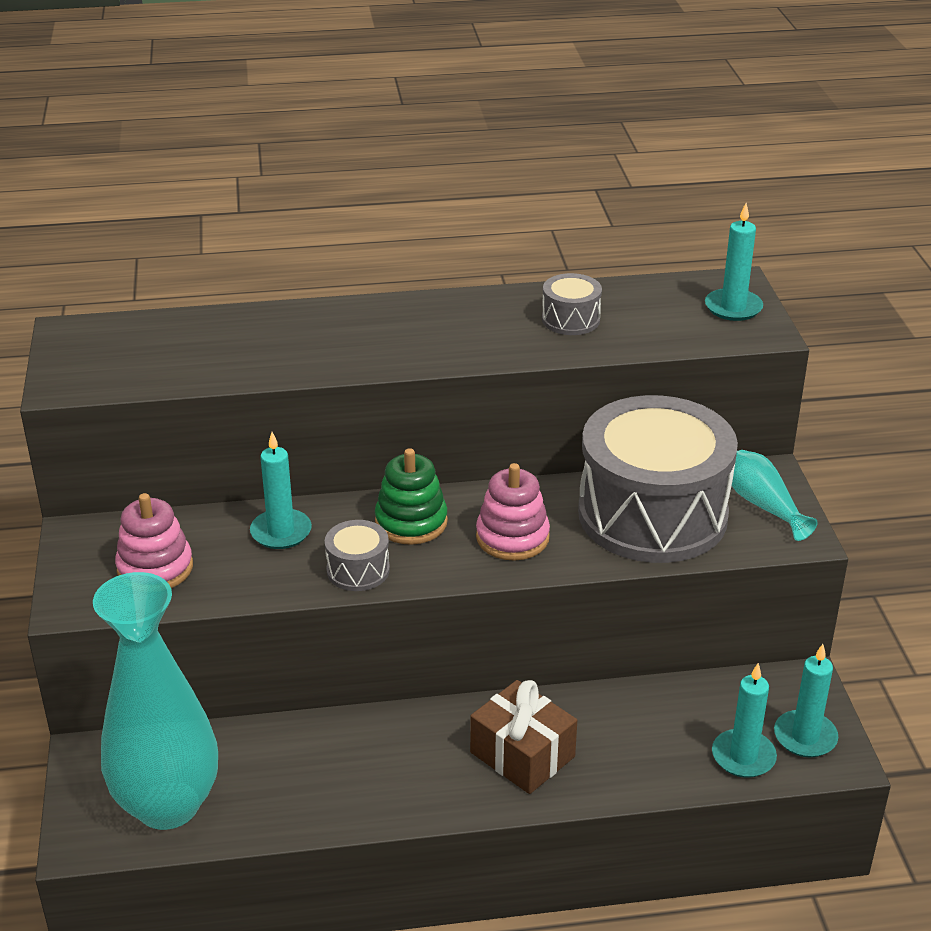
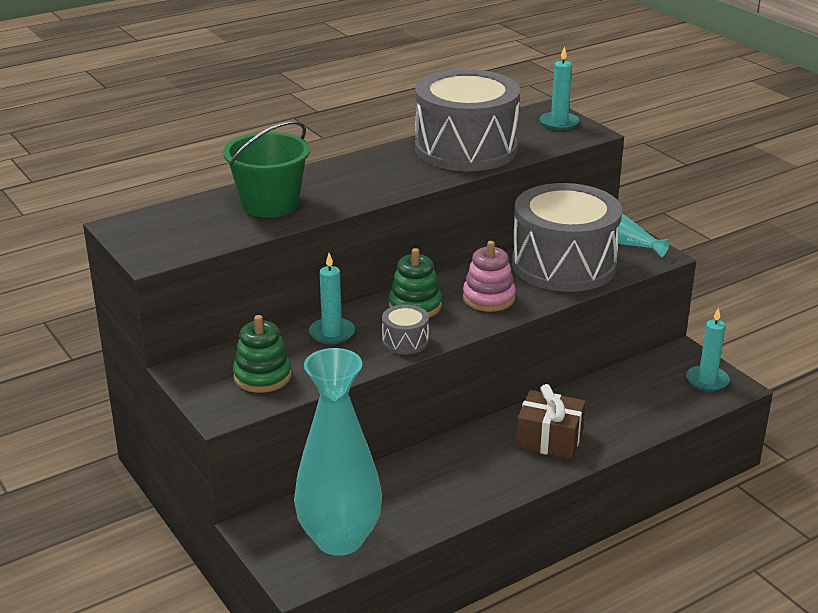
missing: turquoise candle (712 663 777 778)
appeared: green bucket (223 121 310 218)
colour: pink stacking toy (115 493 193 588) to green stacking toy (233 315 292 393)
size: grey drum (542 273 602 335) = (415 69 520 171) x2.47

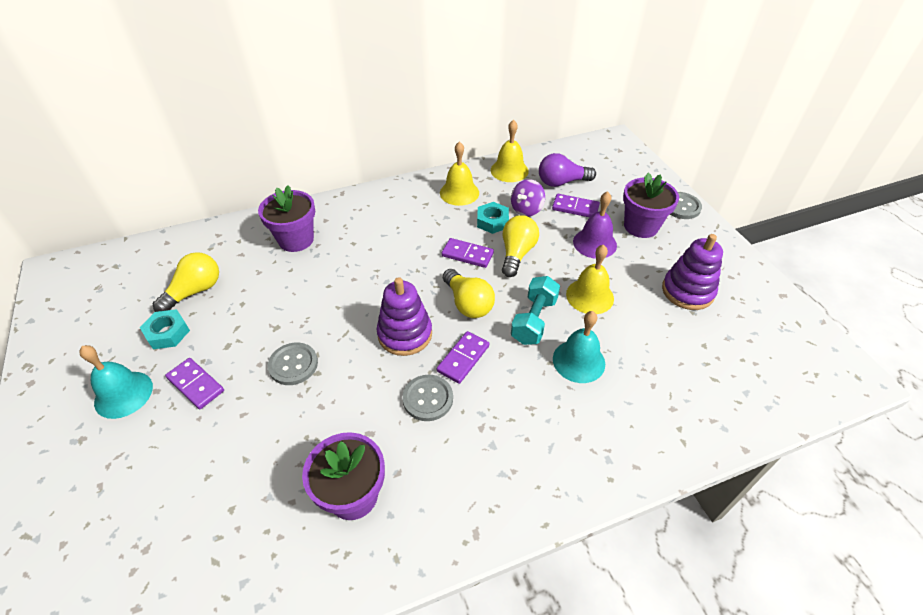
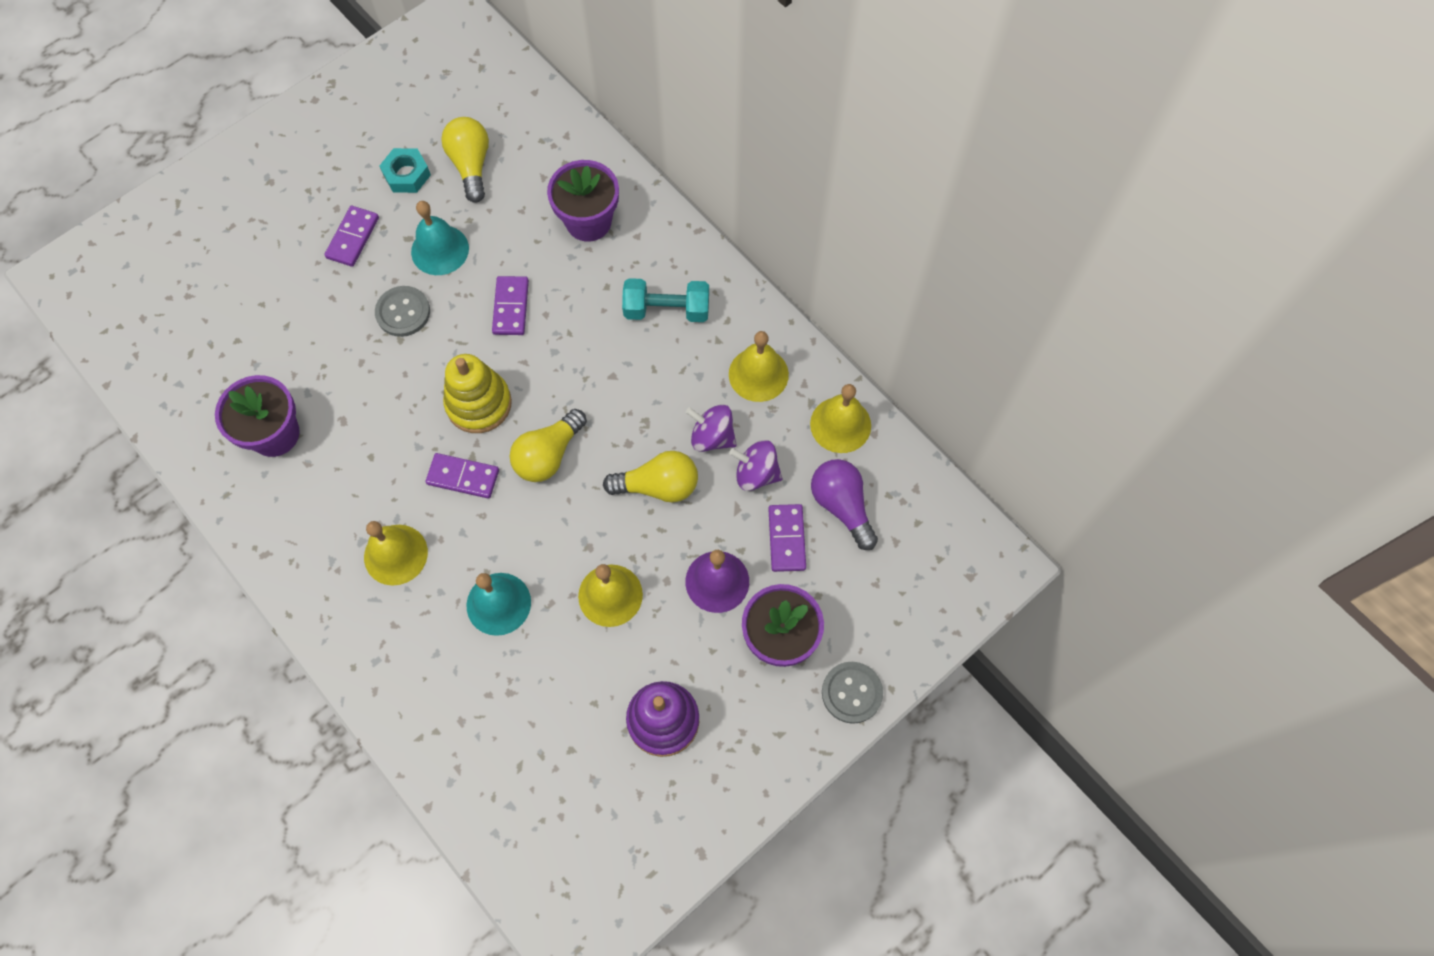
missing: grey button (402 375 453 421)
appeared: yellow bell (364 521 428 586)
relocated: turquoise bell (79 345 153 419) to (411 201 469 275); purple domino (442 238 494 268) to (492 276 529 335); turquoise dumbbell (511 276 560 345) to (622 278 709 322)
exchanged: turquoise nut (477 202 509 234) to purple spinning top (686 405 737 452)
colour: purple stacking toy (377 277 432 356) to yellow stacking toy (443 354 512 433)
spun: yellow light bulb (153 252 219 312) = (441 117 489 203) 120 degrees counterclockwise

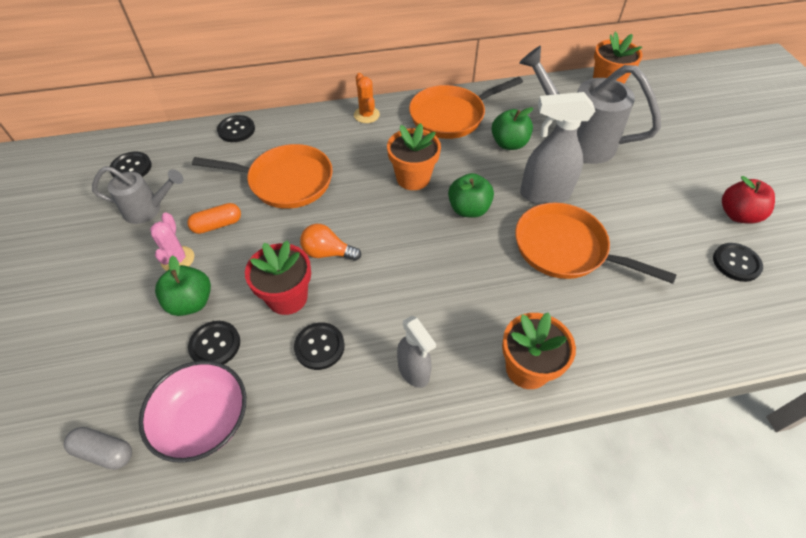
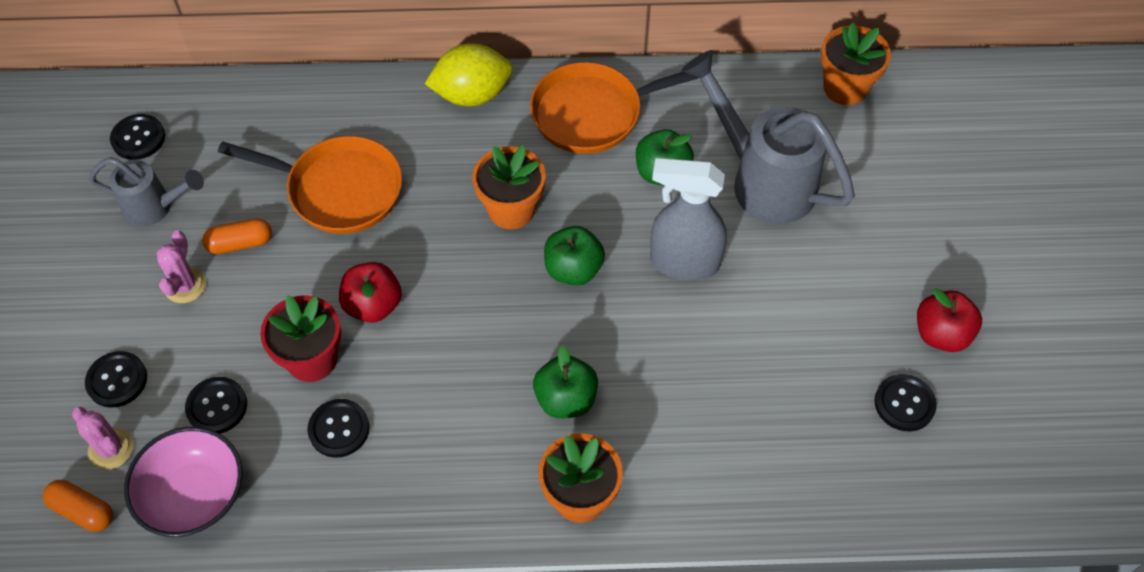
missing: grey spray bottle (397 316 436 388); orange pan (515 203 677 284)
appeared: pink cactus (72 407 134 470)
relocated: green apple (155 256 211 316) to (533 345 598 418); black button (217 115 255 142) to (85 351 147 408)
exchanged: orange light bulb (300 224 361 261) to red apple (339 262 402 323); orange cactus (354 73 380 123) to yellow lemon (425 43 513 106)
colour: grey capsule (64 427 132 470) to orange capsule (43 480 113 532)

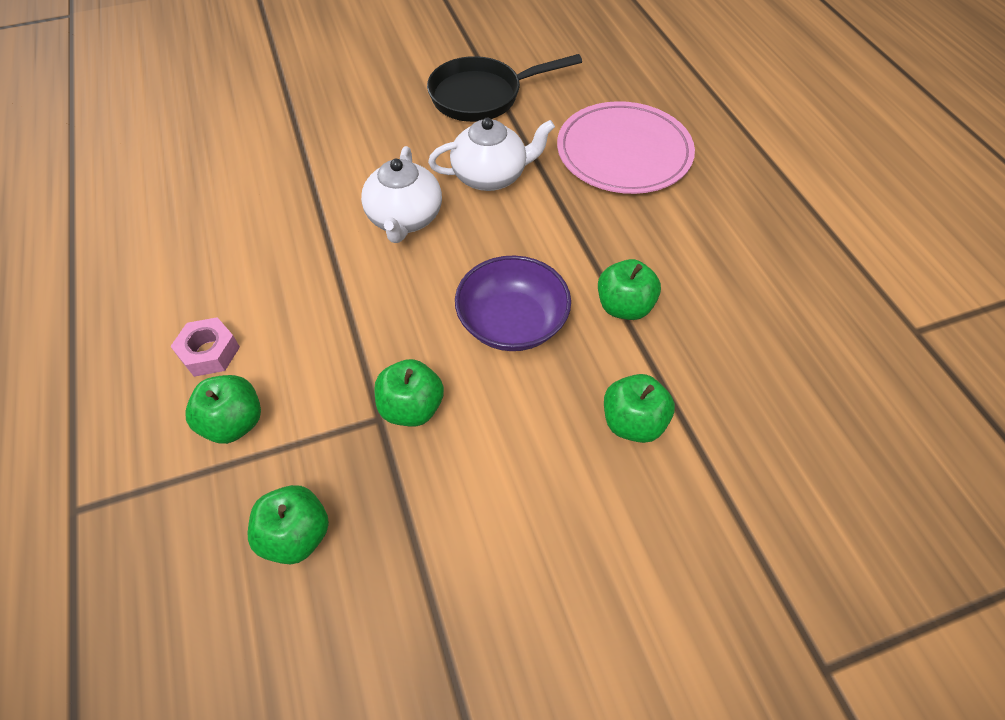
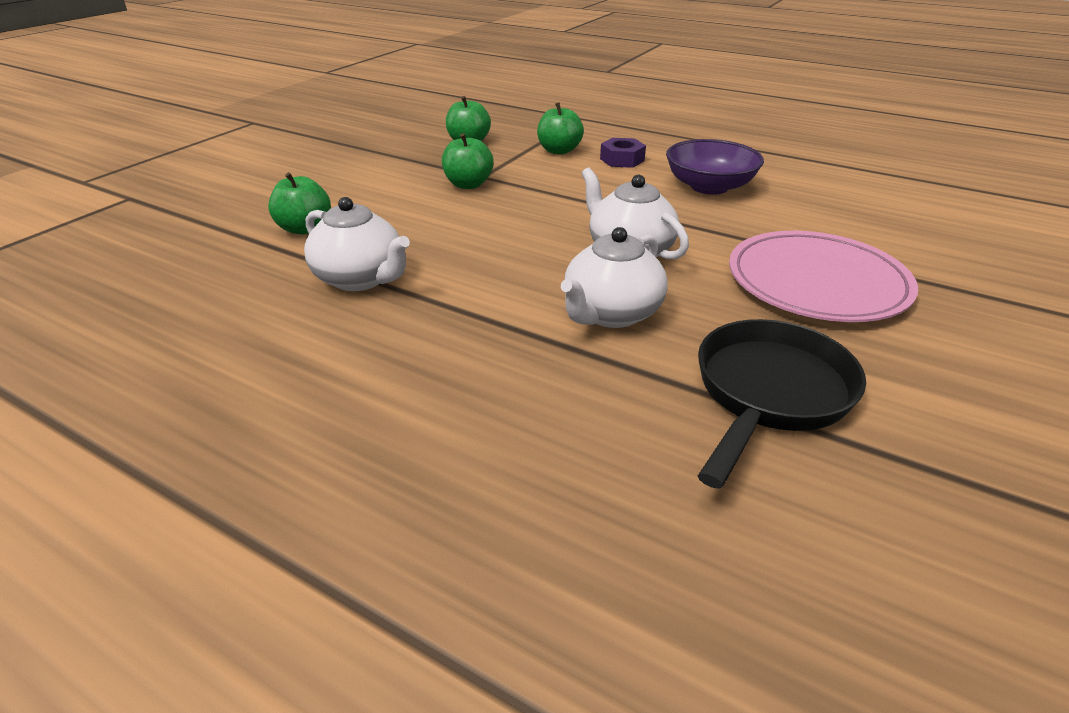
relocated: purple bowl (455 255 571 351) to (666 139 764 195); pink plate (557 101 695 194) to (729 231 918 322)
exchanged: green apple (598 259 661 320) to white teapot (304 197 410 291)
colour: pink nut (170 317 240 377) to purple nut (600 138 646 168)

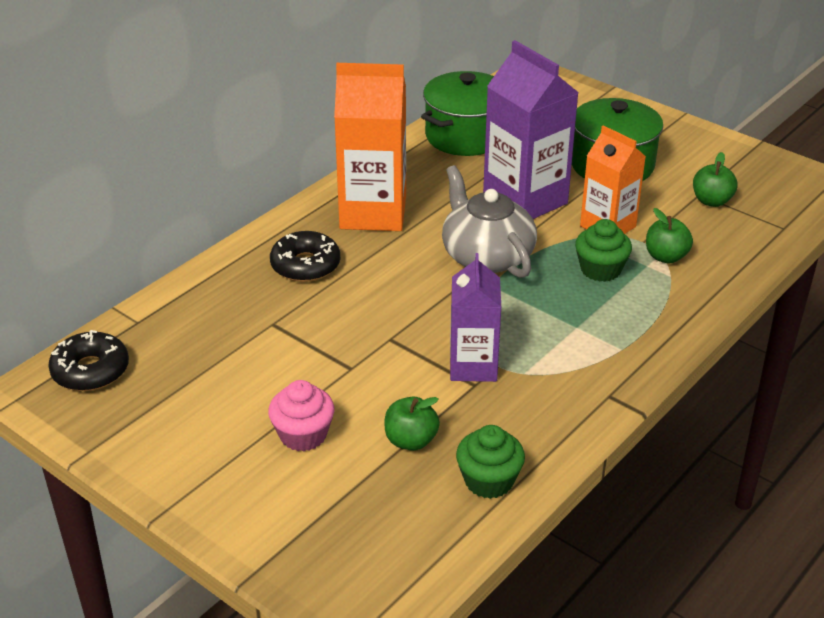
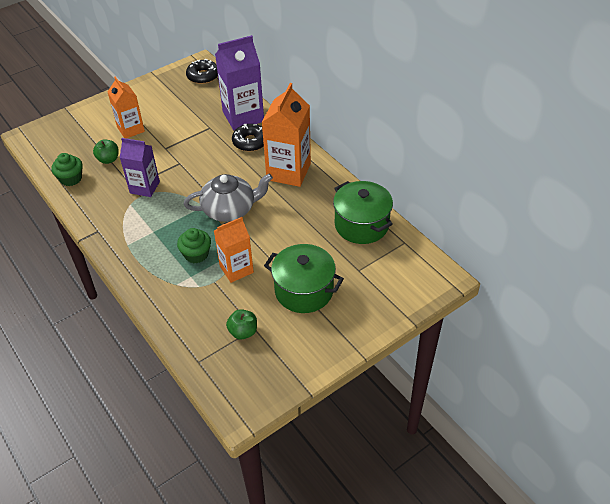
missing: green apple (646 208 693 263)
relocated: purple carton (483 40 579 219) to (215 35 264 130)
exchanged: pink cupcake (268 380 334 451) to orange carton (108 77 145 138)

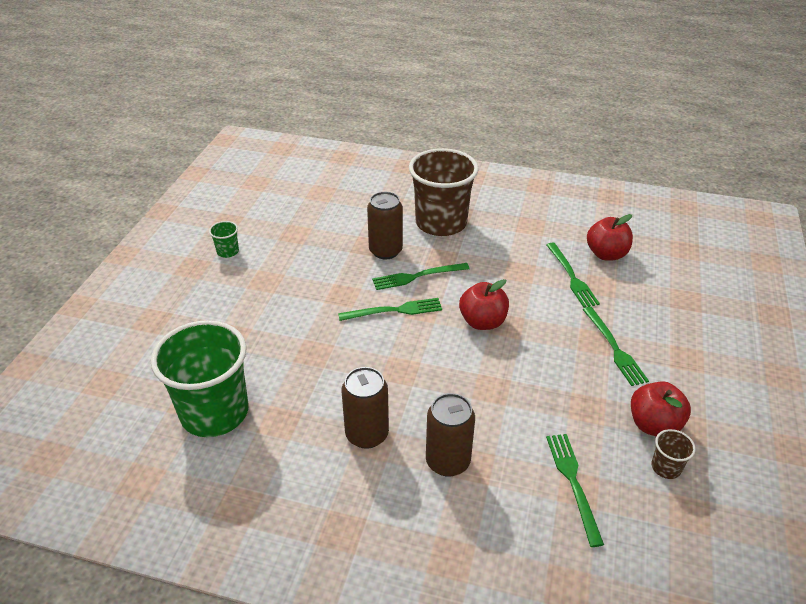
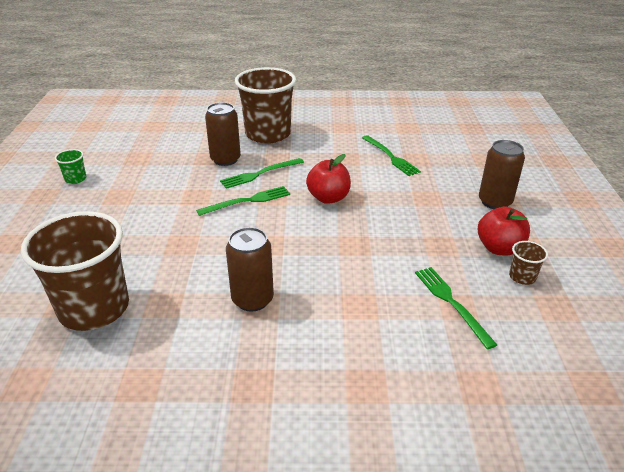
missing: green fork (582 307 649 386); red apple (587 214 633 261)
relocated: brown can (426 393 475 477) to (479 140 525 209)
colour: green cup (151 320 249 437) to brown cup (21 211 129 331)

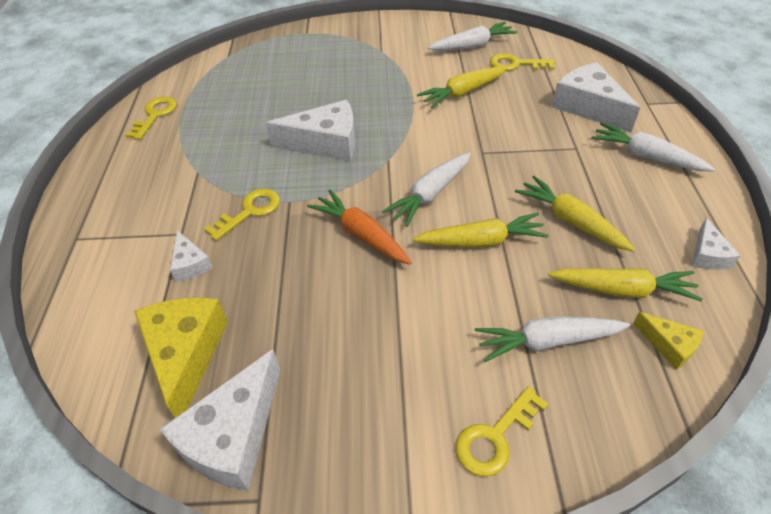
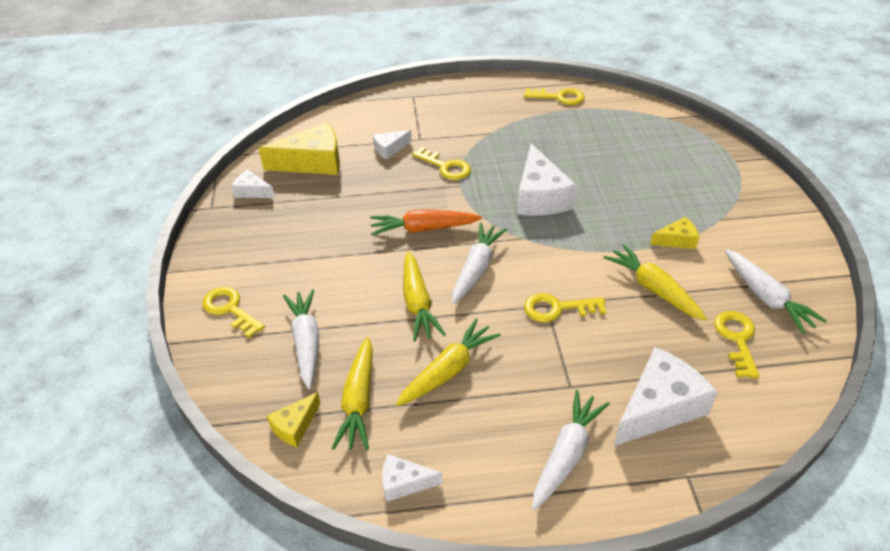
appeared: yellow key (524 293 607 322); yellow cheese (650 217 699 249)
spun: orange carrot (307 190 412 265) = (370 209 482 235) 135 degrees counterclockwise; white carrot (382 153 471 227) = (452 223 507 304) 75 degrees clockwise
size: white cheese (160 349 281 491) = (231 170 275 198) x0.52

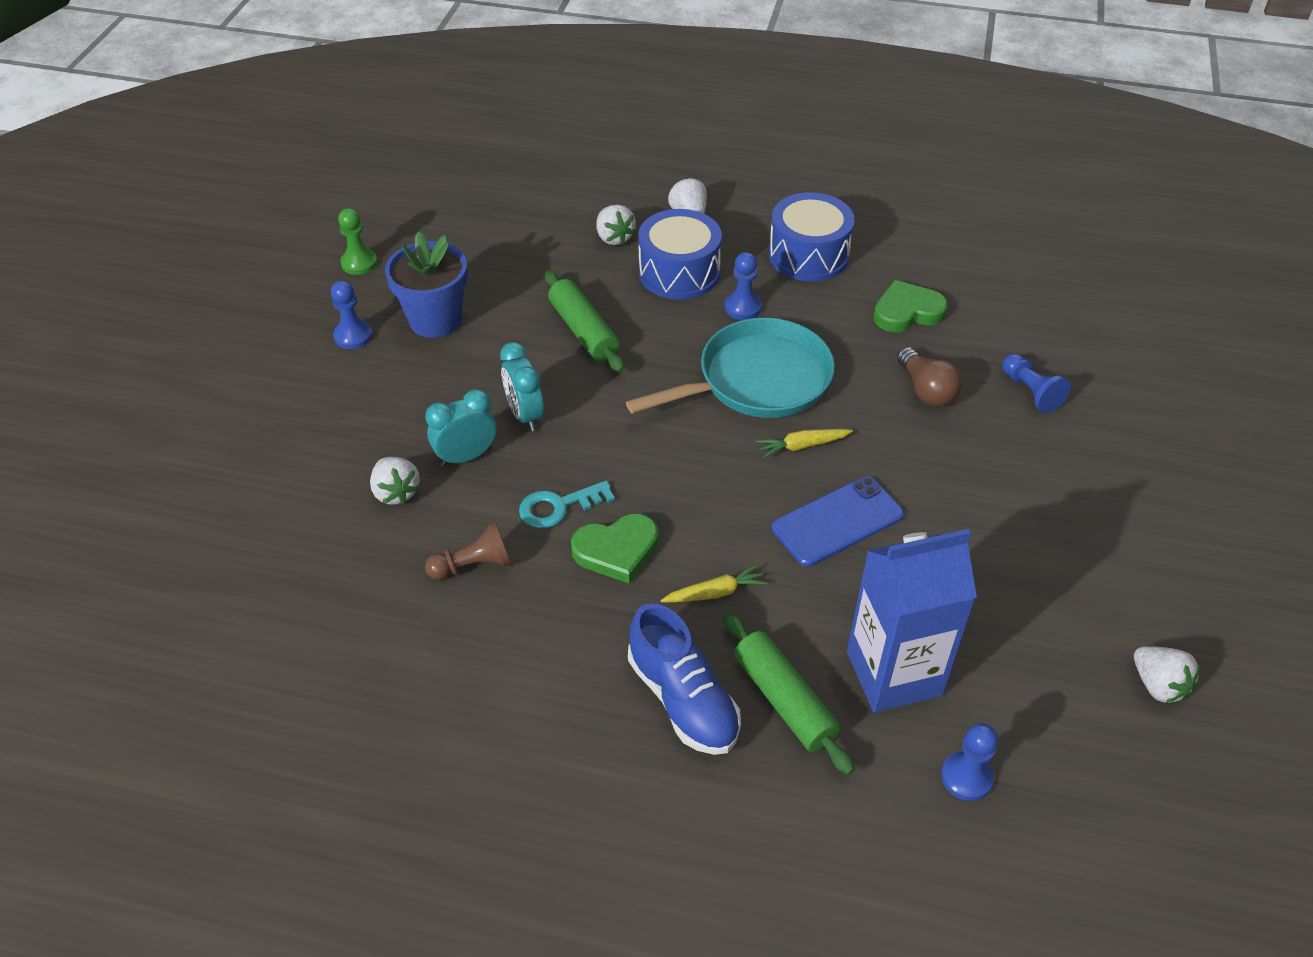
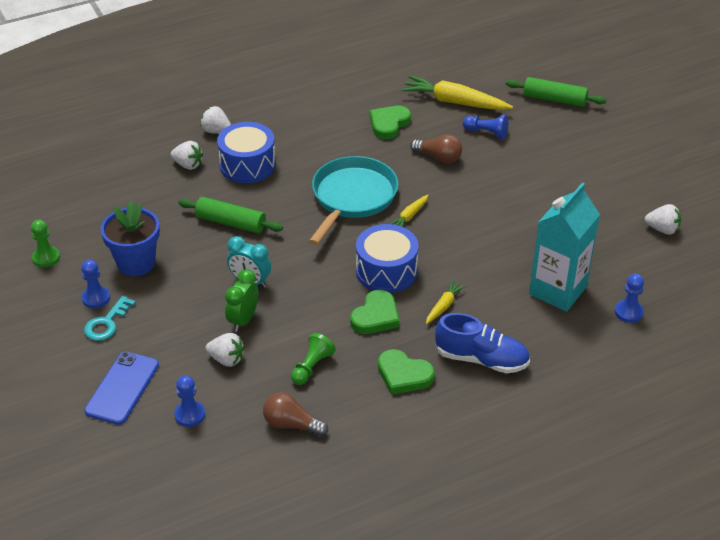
appeared: brown light bulb (263 392 328 437); green heart (378 349 435 395); yellow carrot (401 76 513 110)
relocated: turquoise key (519 481 615 529) to (84 296 136 341); green rolling pin (723 613 855 775) to (506 77 607 107); blue pawn (724 252 762 320) to (174 376 205 427); blue drum (769 192 855 282) to (356 224 419 293); blue phone (772 476 904 567) to (84 351 159 425)
colour: turquoise clock (425 389 496 466) to green clock (225 269 259 332); brown pawn (425 522 511 580) to green pawn (291 333 336 385); blue carton (847 529 977 713) to turquoise carton (529 182 600 312)

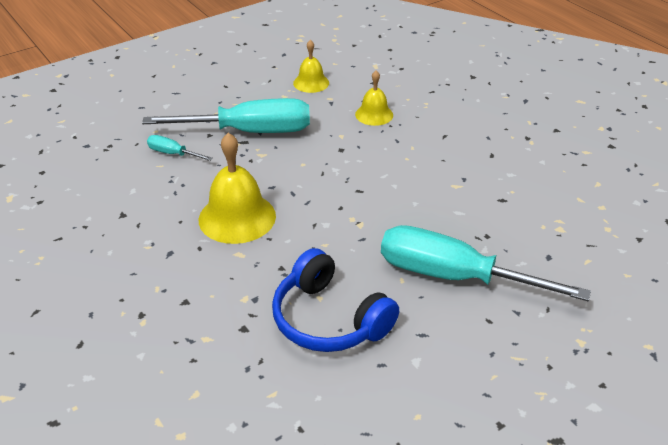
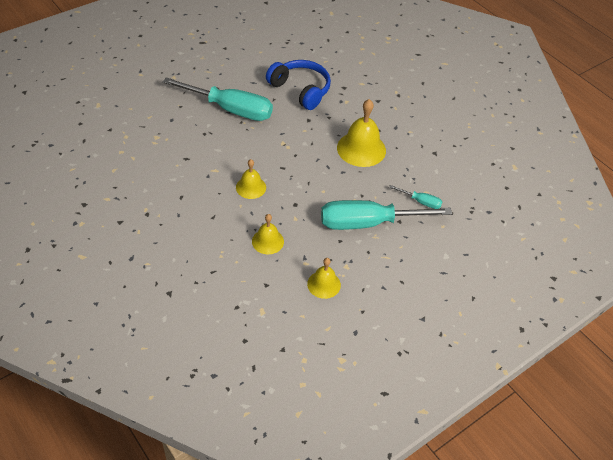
appeared: yellow bell (236 159 266 199)

